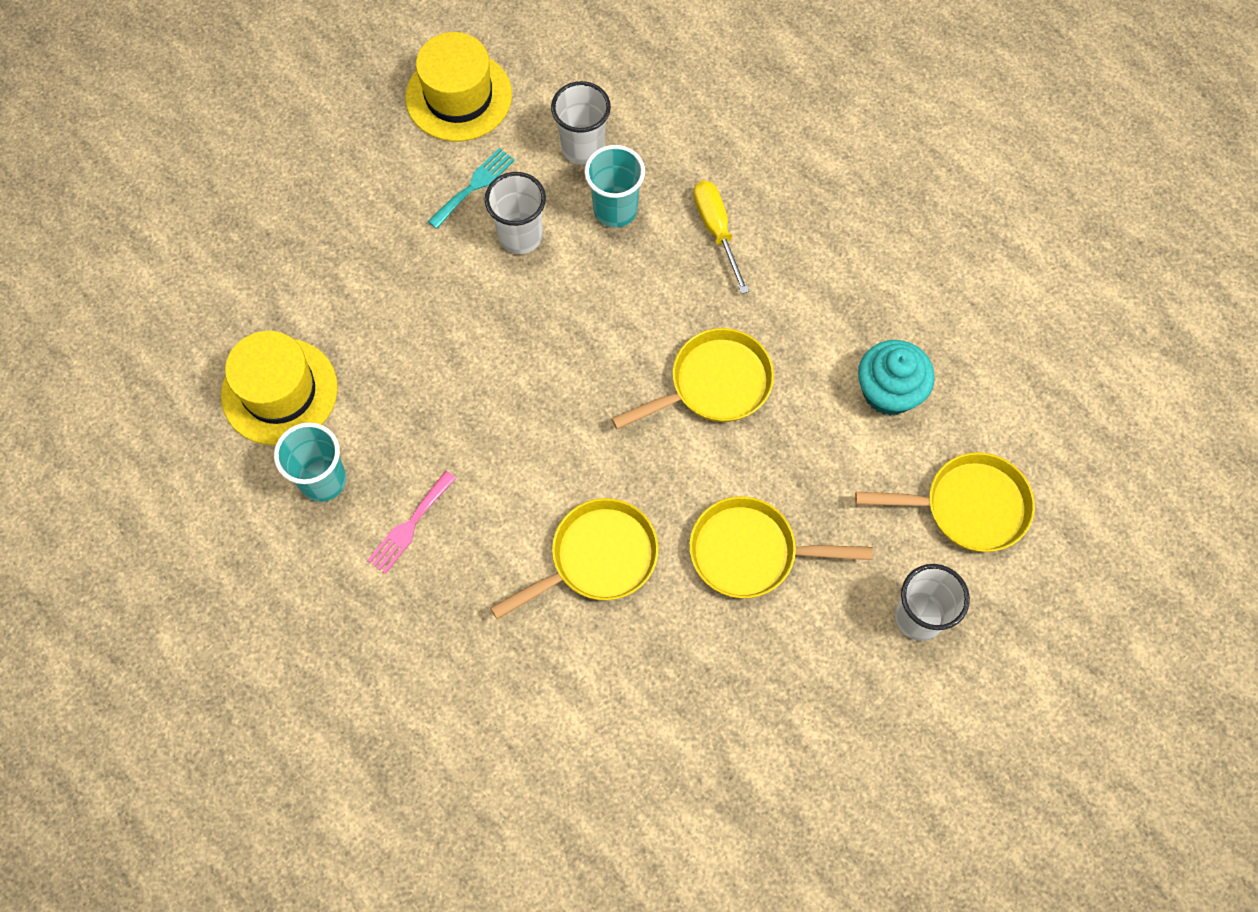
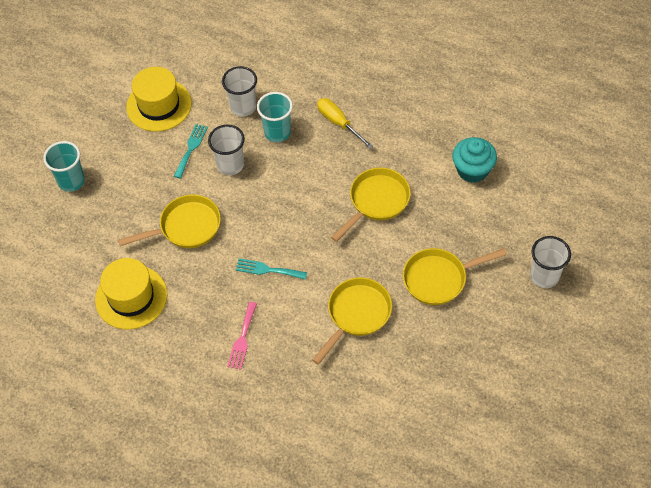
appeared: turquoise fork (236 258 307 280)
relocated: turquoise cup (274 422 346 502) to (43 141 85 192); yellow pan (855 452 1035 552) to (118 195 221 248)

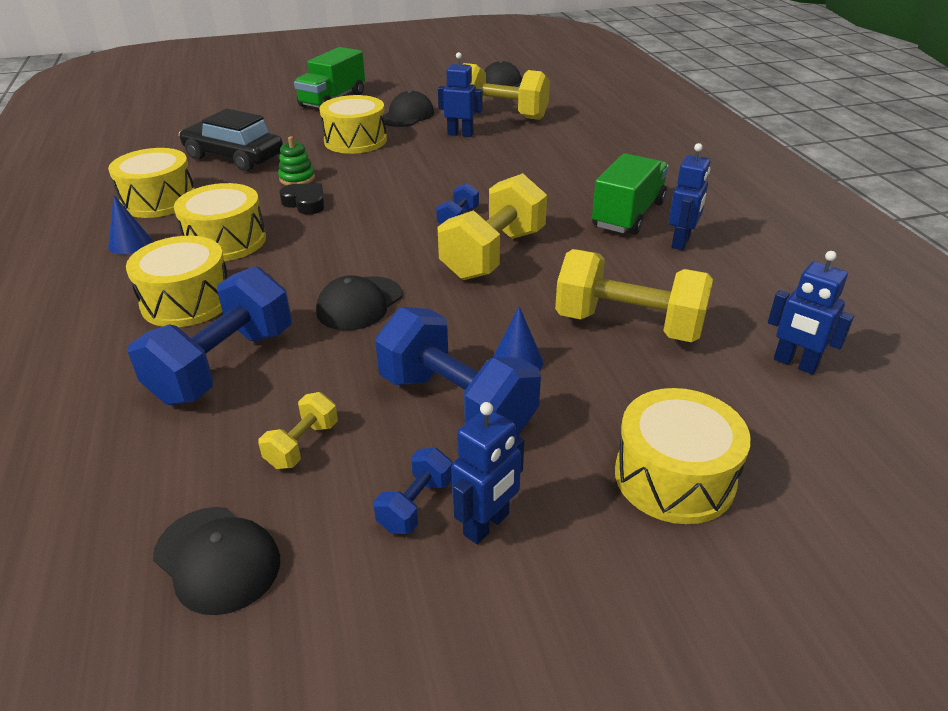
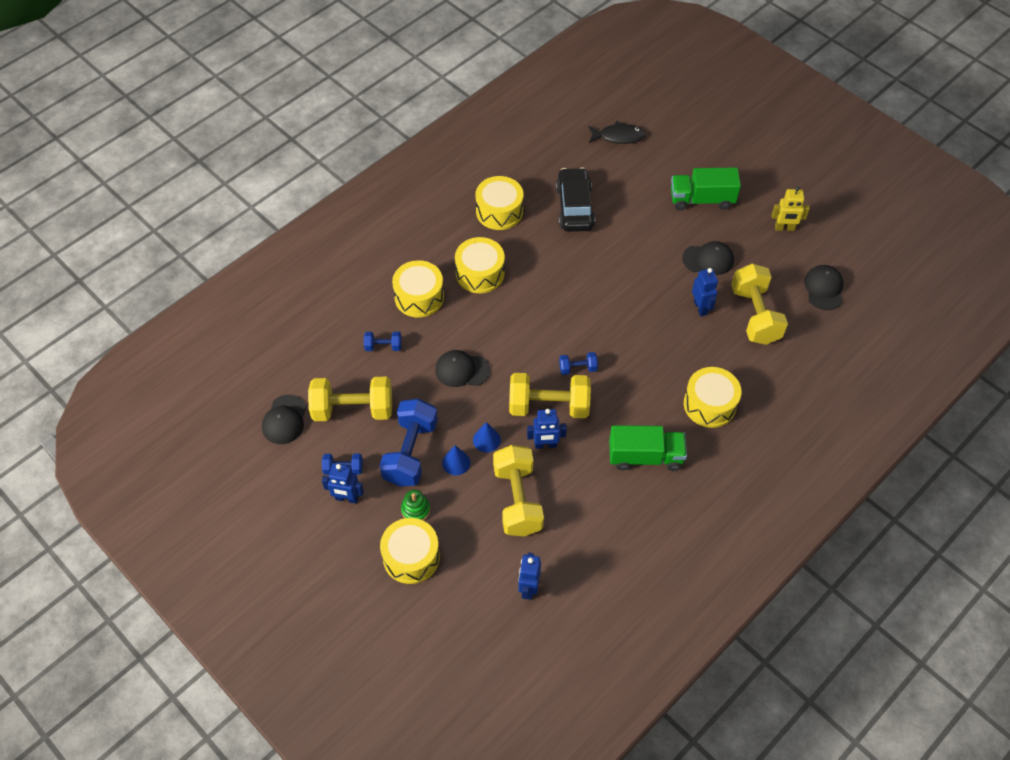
missing: black heart (279 183 325 214)
appeared: black fish (588 121 646 144); yellow robot (772 186 810 231)
relocated: blue cone (108 195 152 255) to (473 422 501 452); green stacking toy (278 136 315 185) to (401 490 430 520); yellow drum (320 95 387 154) to (684 367 741 428); blue robot (669 143 711 250) to (527 409 567 449)
size: blue dumbbell (128 266 292 405) = (364 332 402 351) x0.47; yellow dumbbell (258 392 338 469) = (308 377 392 421) x2.11

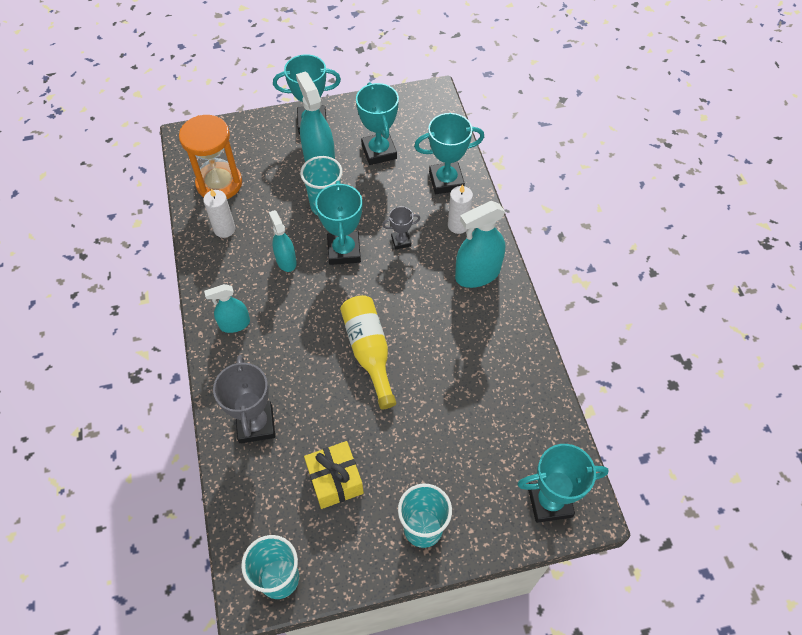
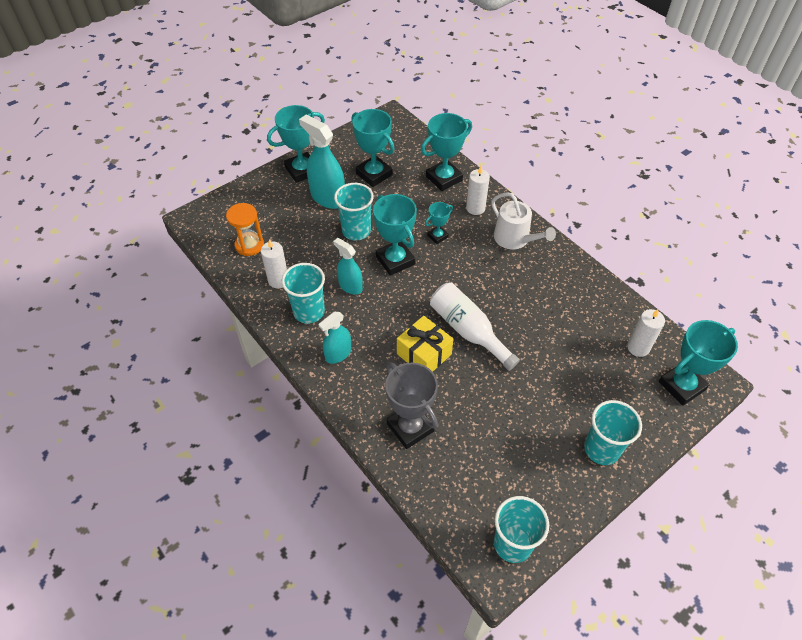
appeared: turquoise cup (282 263 325 324); white candle (627 309 665 357)
relocated: yellow gift (304 441 364 509) to (397 316 453 372)
exchanged: turquoise spray bottle (455 201 505 288) to white watering can (491 192 556 250)
colour: yellow bottle (340 295 396 409) to white bottle (430 283 520 371); grey trophy (382 206 420 249) to turquoise trophy (425 202 453 244)
size: orange hourglass (179 115 242 199) = (226 203 264 256) x0.65

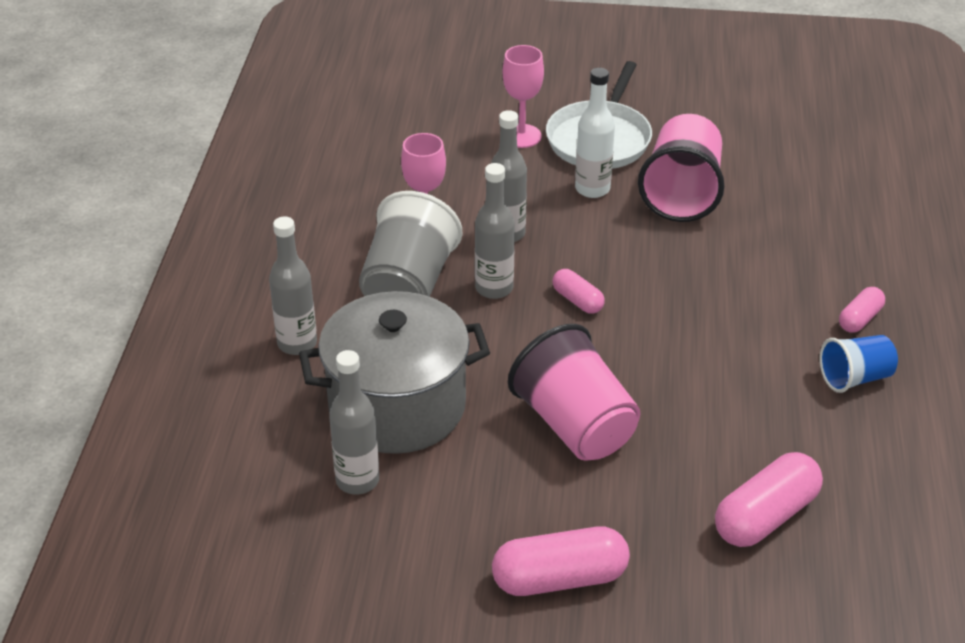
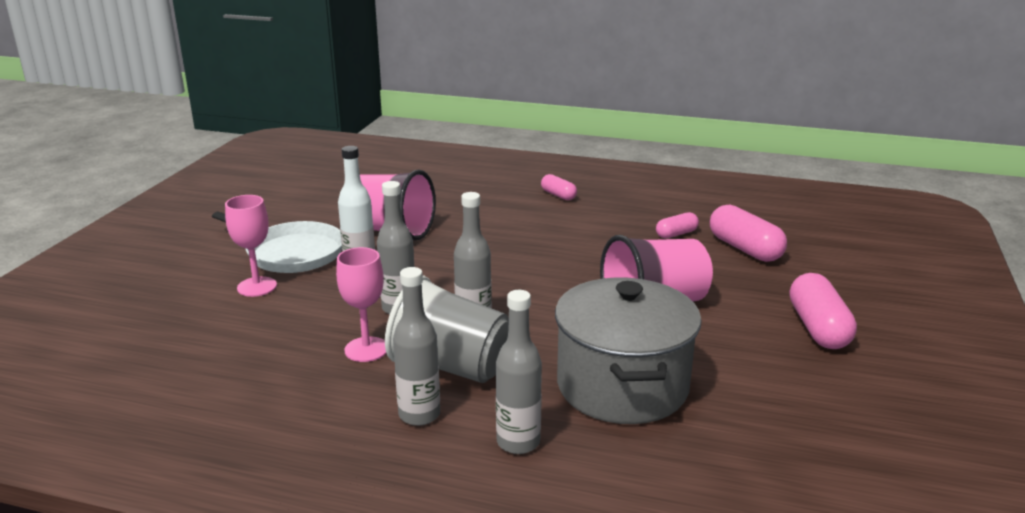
missing: blue cup (820 335 898 393)
relocated: grey bottle (329 350 379 494) to (393 267 440 426); pink capsule (553 269 605 314) to (656 212 699 238)

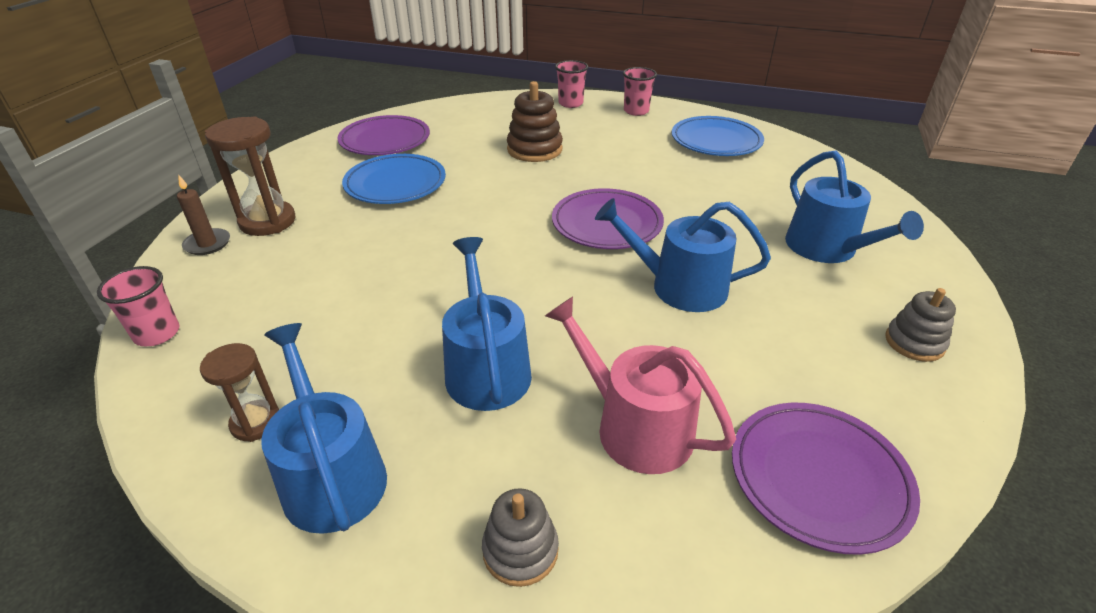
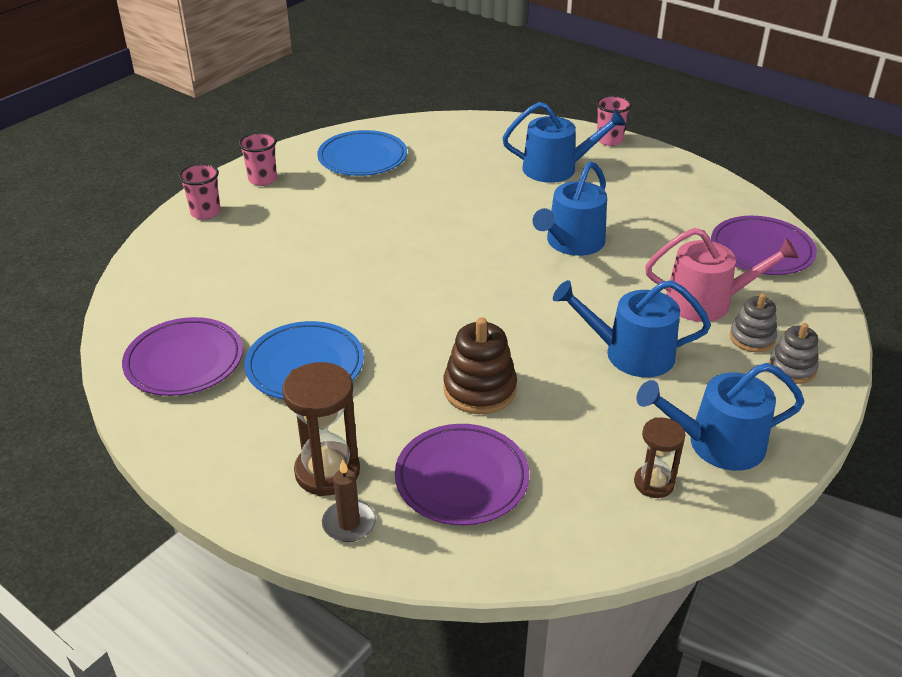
relocated: pink cup (97 266 179 346) to (596 95 632 146); brown stacking toy (507 81 563 162) to (443 317 517 414); purple plate (552 188 664 249) to (395 424 530 526); grey stacking toy (885 288 956 362) to (730 293 777 352)
spun: pink watering can (545 297 736 474) = (645 228 799 322) 150 degrees counterclockwise

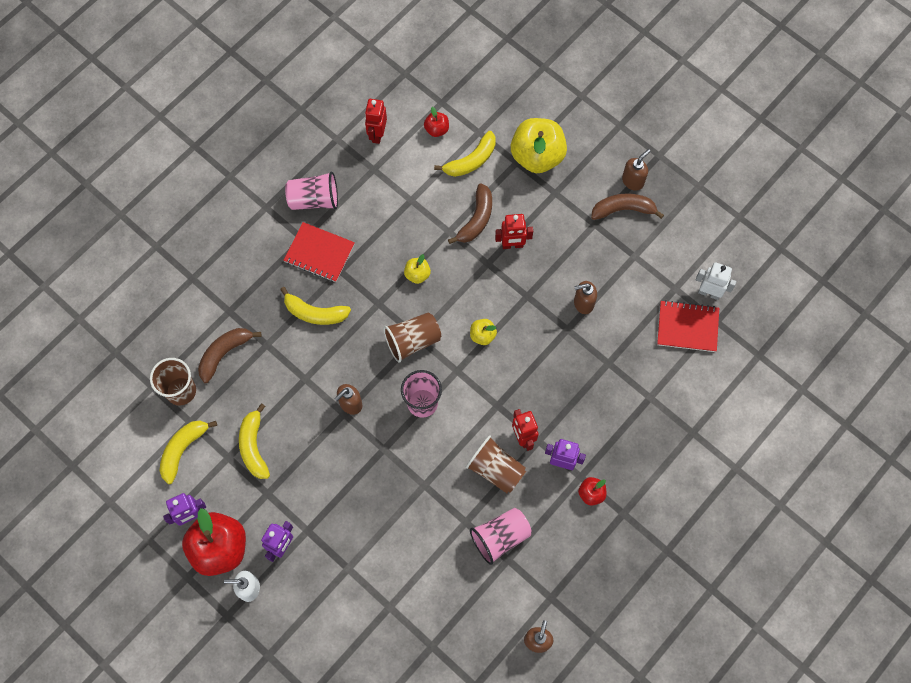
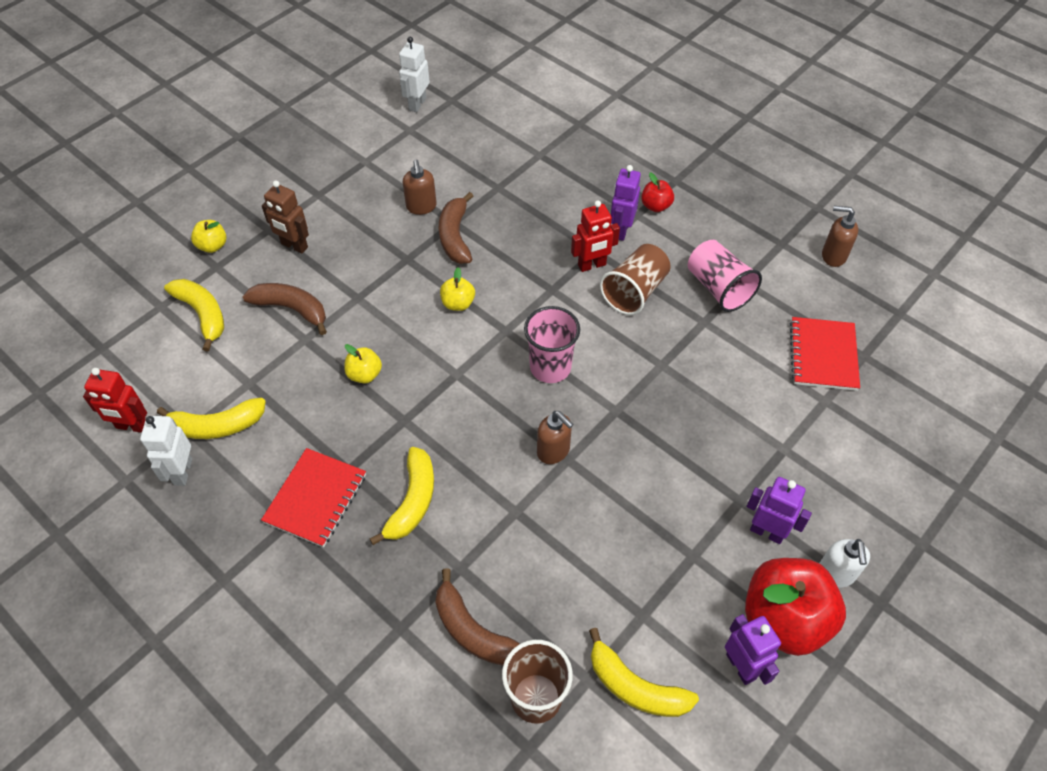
missing: pink cup (285 172 338 210); brown cup (383 313 441 363); red apple (424 107 449 137); red robot (495 214 533 249); brown soap dispenser (622 149 651 191)
appeared: white robot (140 416 192 486); brown robot (262 181 309 254)
relocated: yellow banana (239 403 270 479) to (157 398 266 439); brown banana (591 194 664 220) to (439 192 473 264); red notebook (657 300 719 352) to (790 317 860 391)
size: yellow apple (511 118 567 173) = (191 220 226 253) x0.46

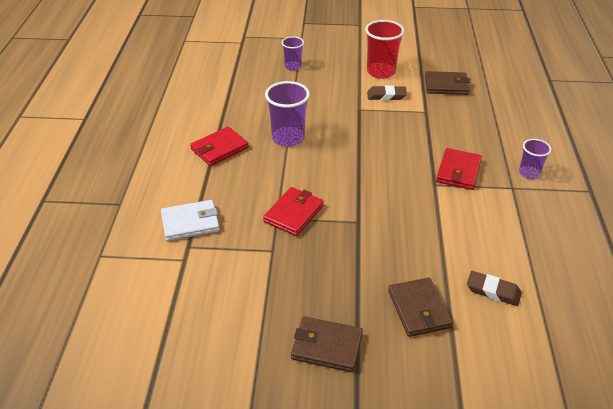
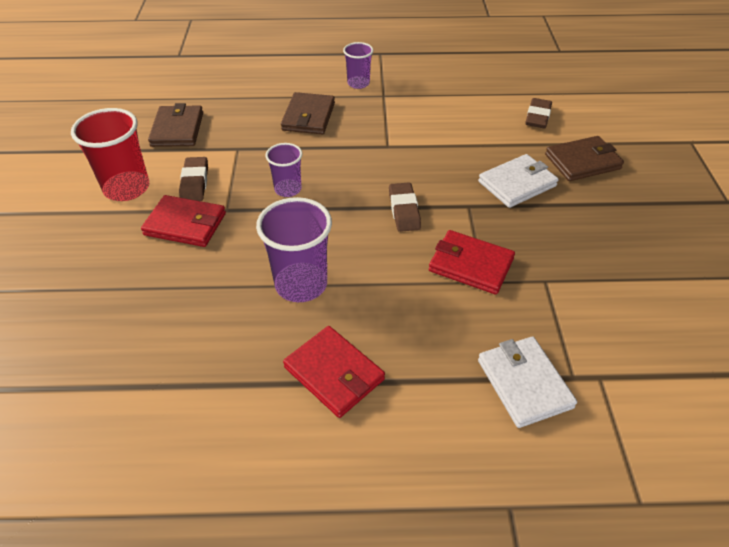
appeared: brown eraser (389 183 421 232); white wallet (478 154 559 208)
relocated: purple cup (282 36 304 71) to (266 143 303 197); brown wallet (291 316 363 372) to (281 92 335 134); red wallet (436 148 482 190) to (141 195 226 247)

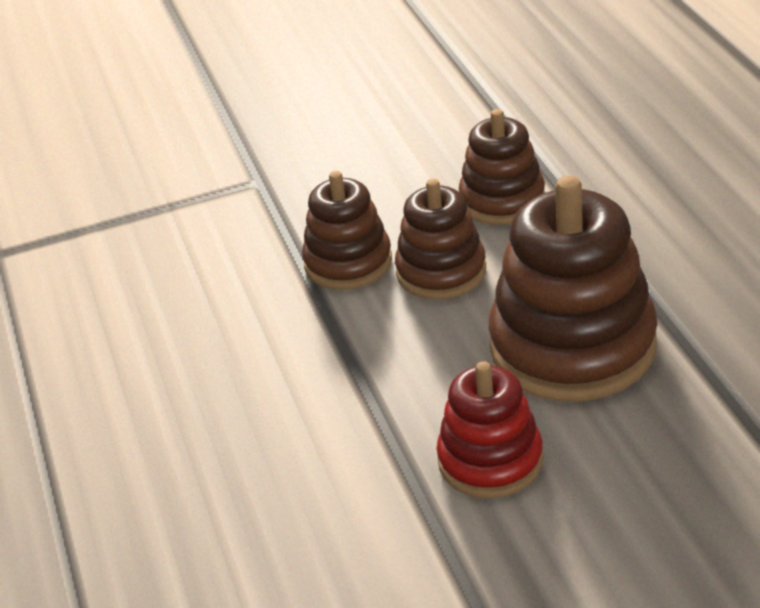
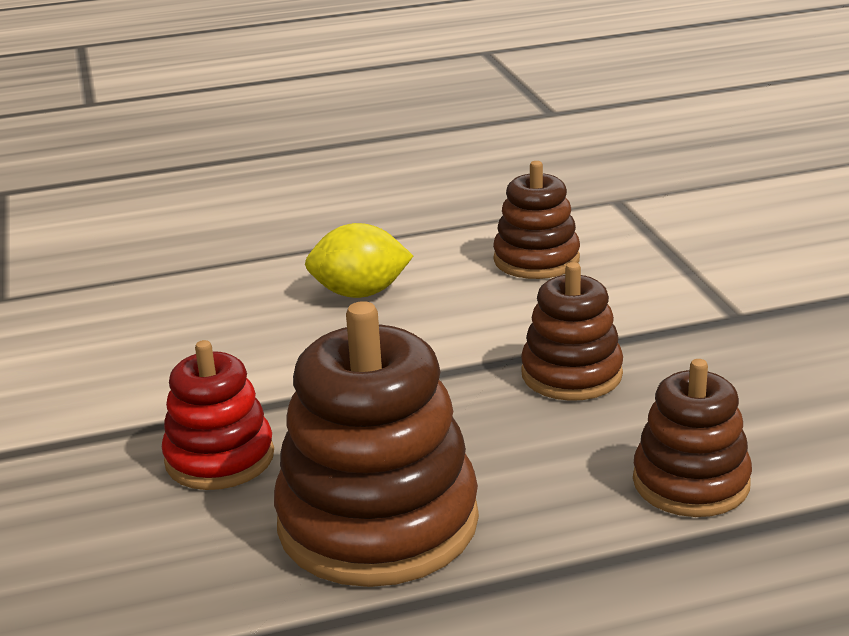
appeared: yellow lemon (305 223 413 298)
relocated: brown stacking toy (395 178 486 300) to (493 161 580 279)

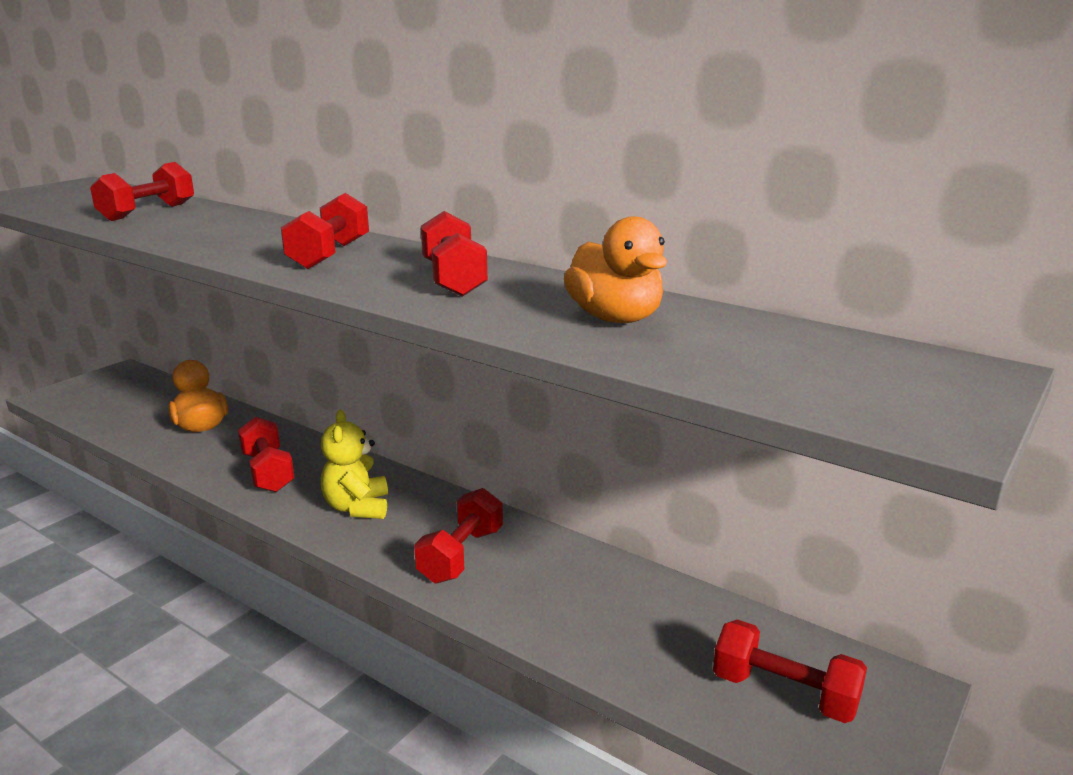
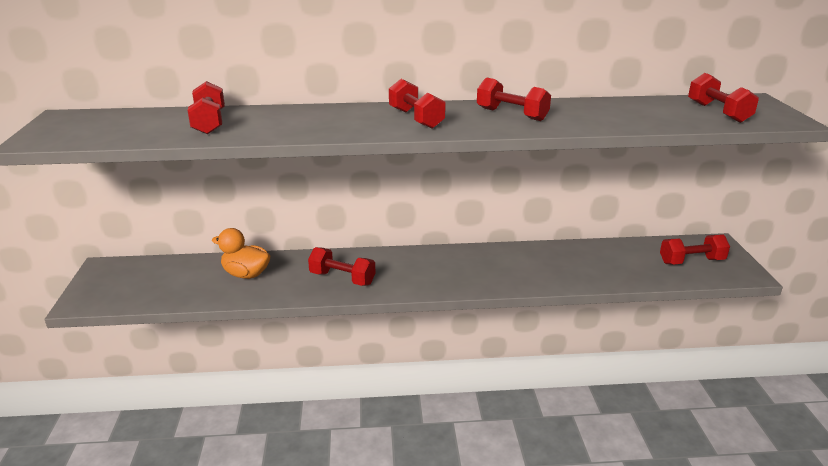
missing: yellow teddy bear (321 410 388 519); orange duck (564 216 667 323)
relocated: red dumbbell (414 488 503 584) to (688 73 759 123)

